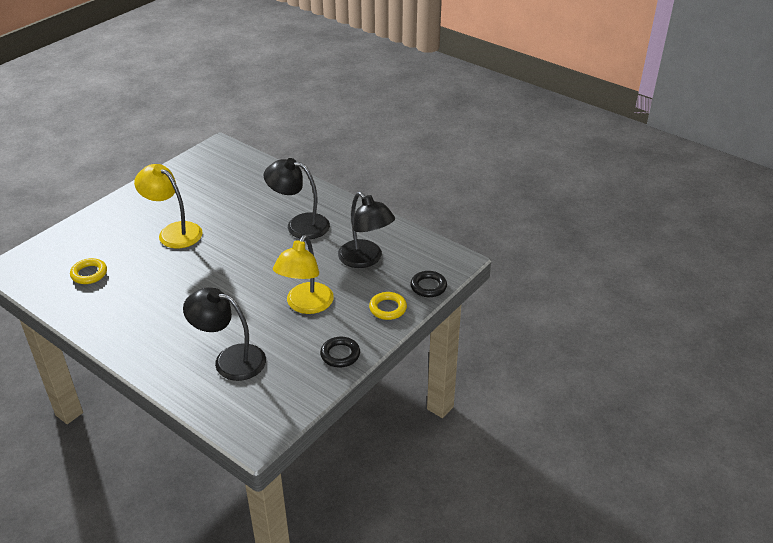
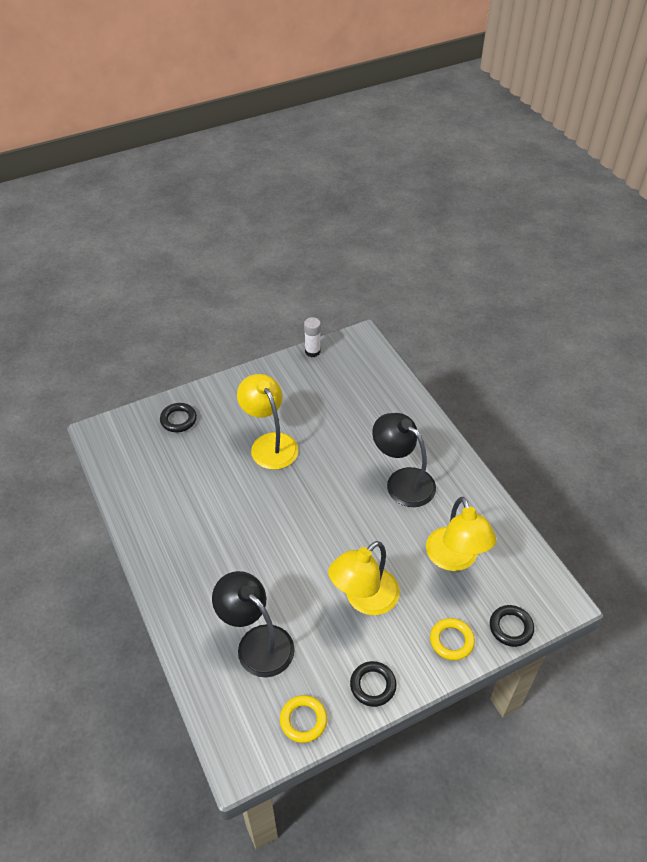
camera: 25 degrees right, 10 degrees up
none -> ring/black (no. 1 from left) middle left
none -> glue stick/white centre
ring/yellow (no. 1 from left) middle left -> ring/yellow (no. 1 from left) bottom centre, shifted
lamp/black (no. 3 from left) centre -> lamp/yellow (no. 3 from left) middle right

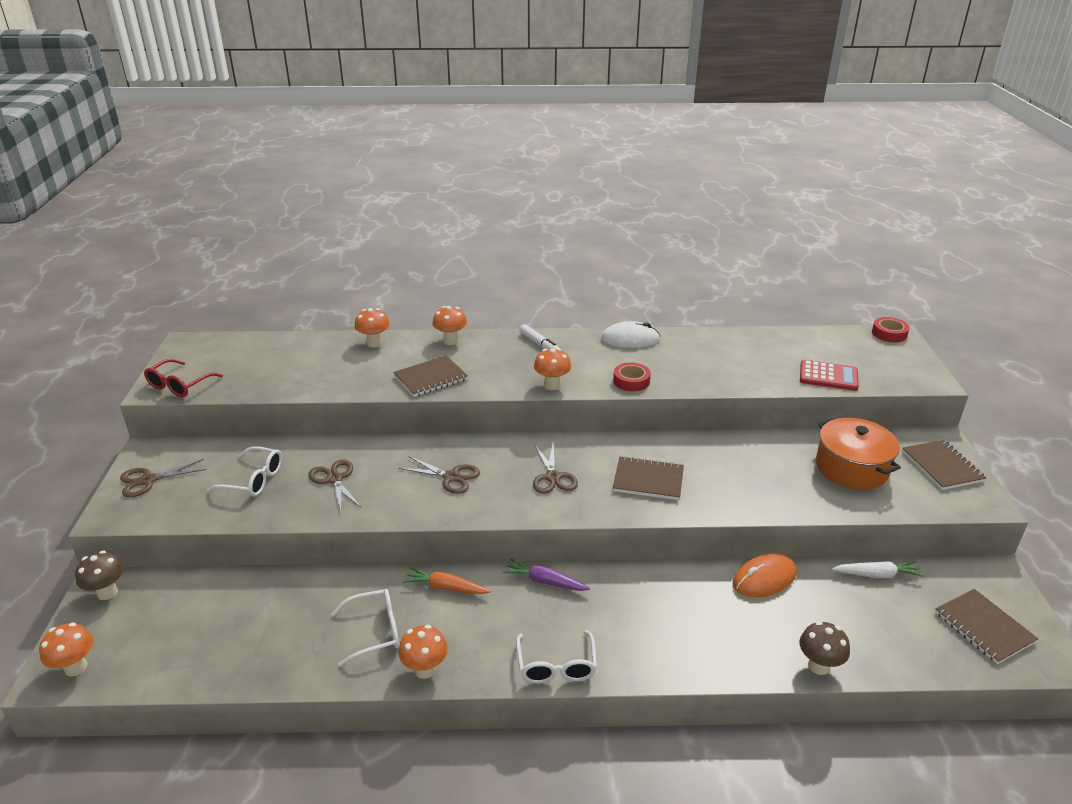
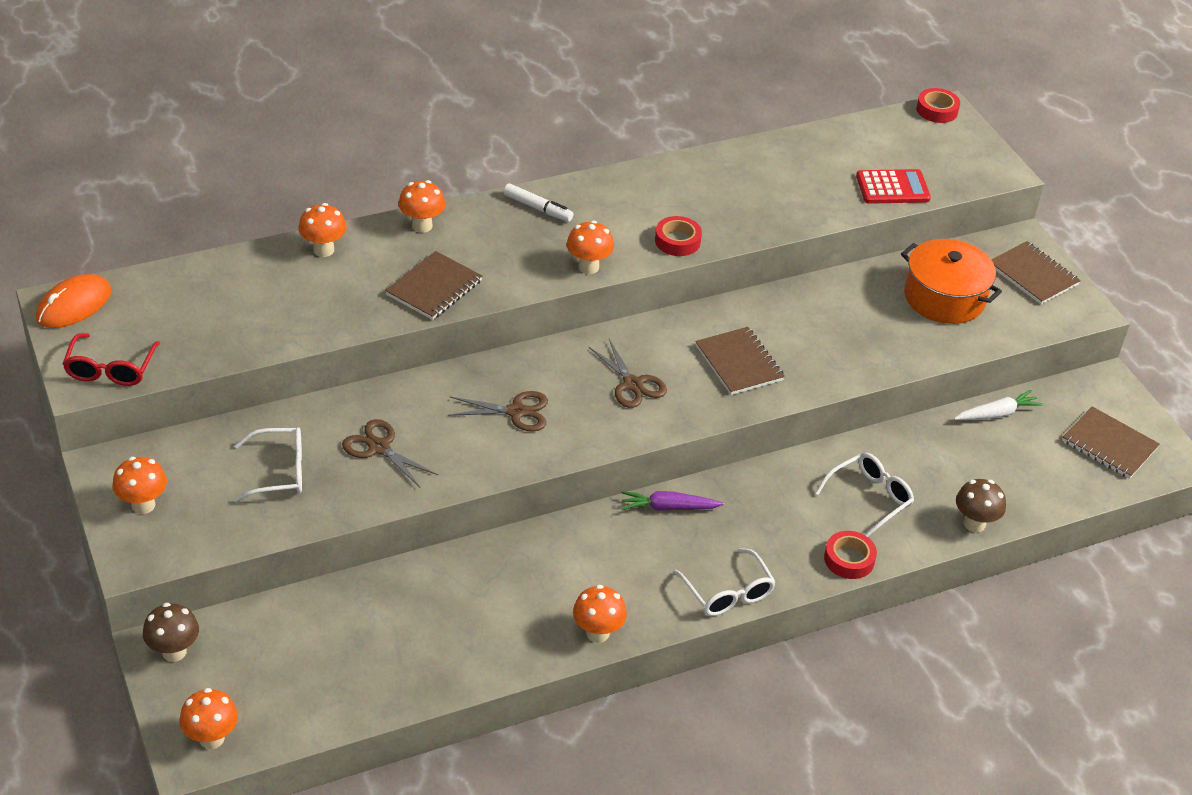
camera: 25 degrees left, 10 degrees up
carrot/orange bottom centre -> none
mouse/white centre -> none
none -> tape/red (no. 2 from left) bottom right
glasses/white (no. 2 from left in the first image) bottom centre -> glasses/white (no. 3 from left) middle right, shifted
mouse/orange bottom right -> mouse/orange middle left, shifted
scissors/brown (no. 1 from left) middle left -> mushroom/orange (no. 1 from left) middle left
notebook/brown (no. 2 from left) centre, 75 degrees clockwise

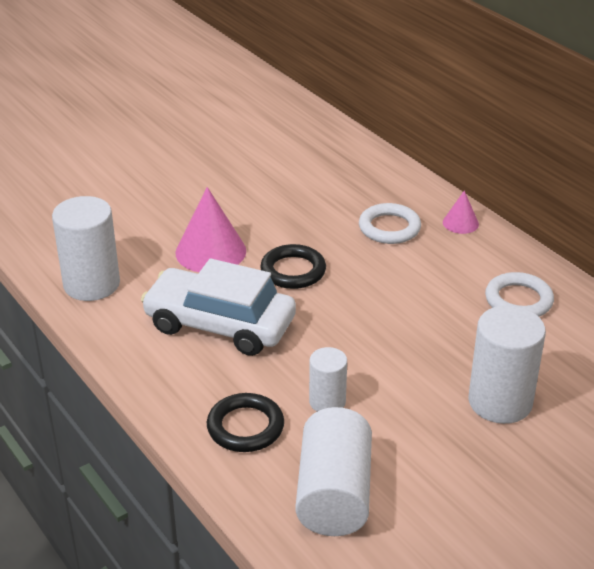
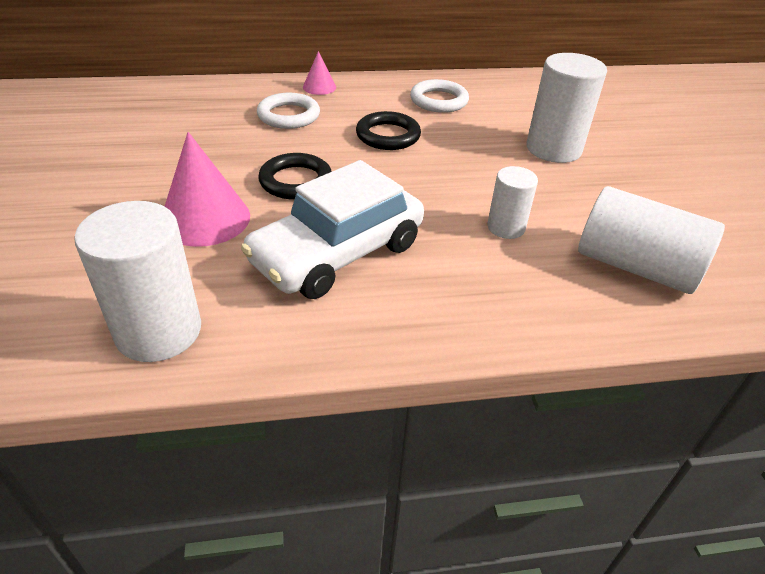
camera: 65 degrees left, 5 degrees up
ring/black (no. 1 from left in the first image) bottom centre -> ring/black (no. 2 from left) top centre, shifted

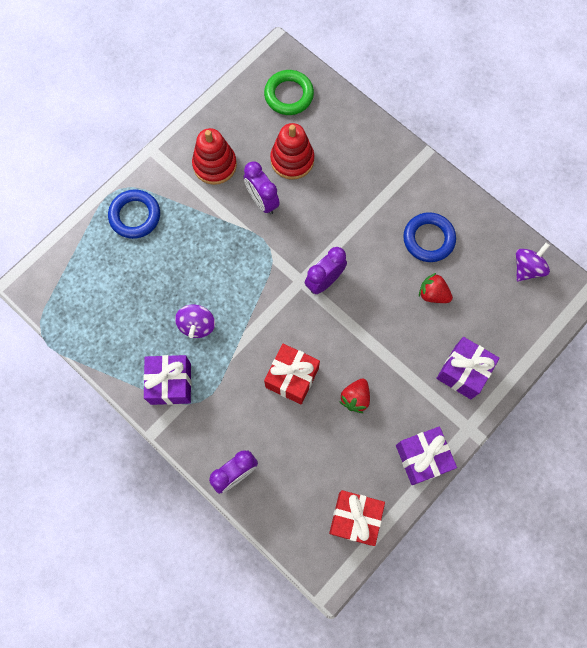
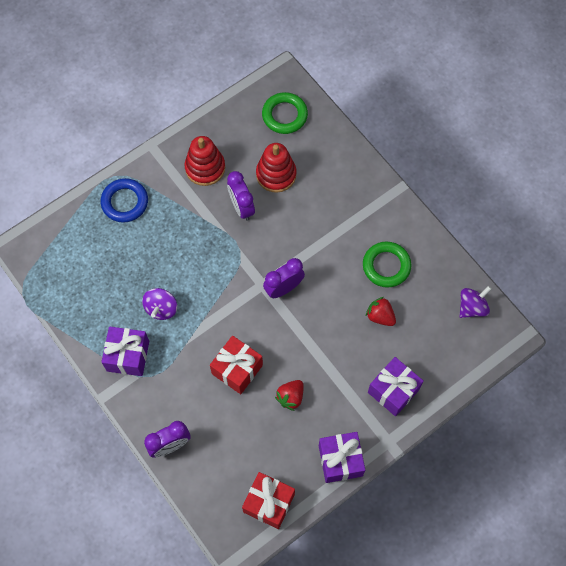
camera: 10 degrees right, 5 degrees down
ring/blue (no. 2 from left) middle right -> ring/green (no. 2 from left) middle right

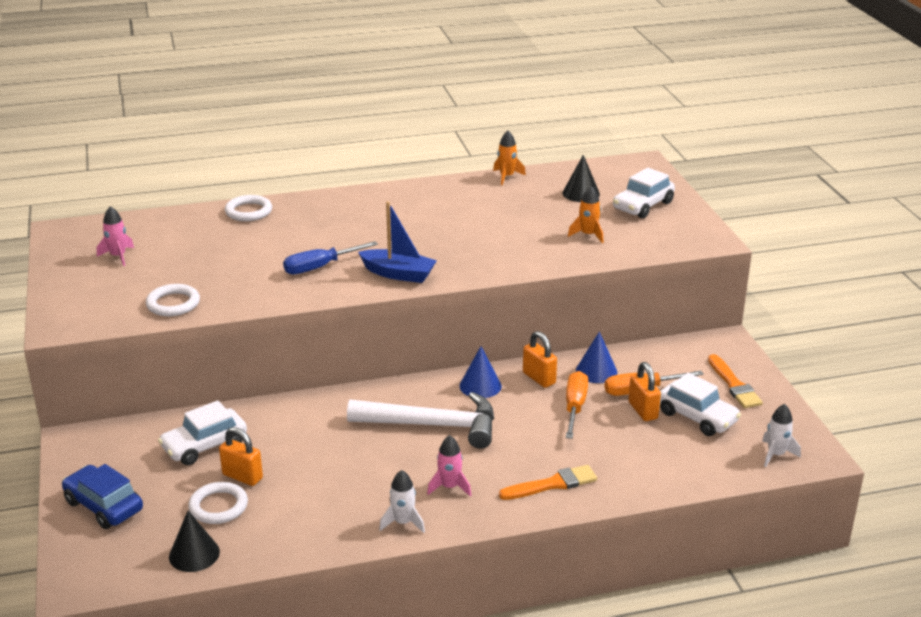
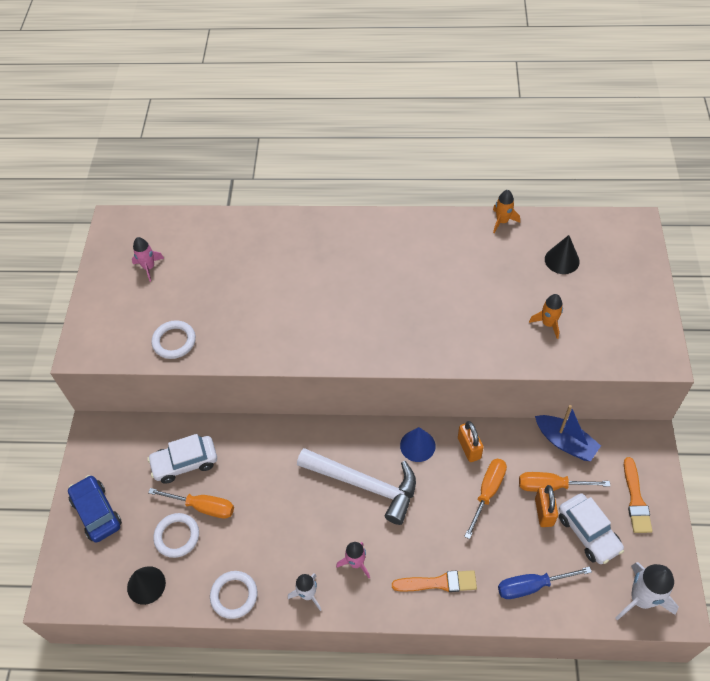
camera: 20 degrees right, 25 degrees up
cone/blue (no. 2 from left) centre -> none
car/white (no. 2 from left) top right -> none
ring/white (no. 3 from left) middle left -> ring/white (no. 3 from left) bottom left, shifted
screwdriver/blue centre -> screwdriver/blue bottom right, shifted
boat/blue centre -> boat/blue middle right, shifted
padlock/orange (no. 1 from left) bottom left -> screwdriver/orange (no. 1 from left) bottom left
rocket/white (no. 2 from left) bottom right, x1.64

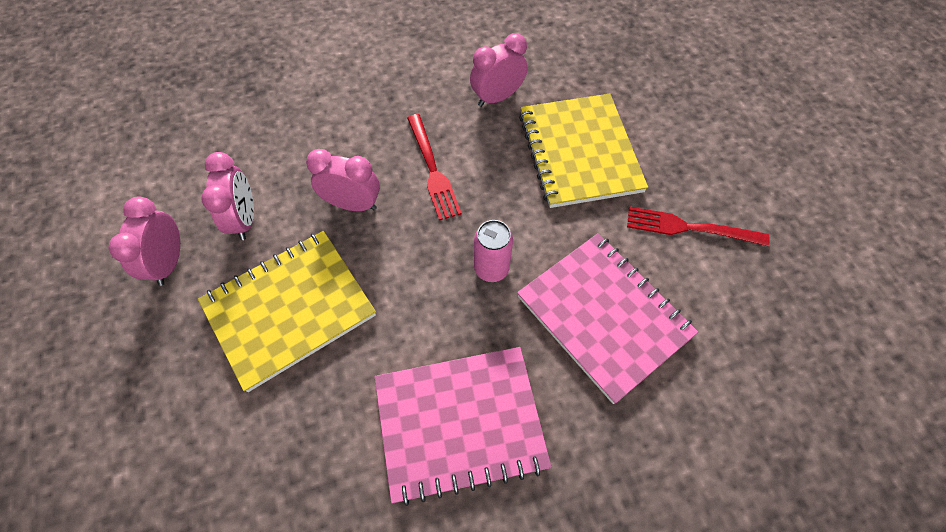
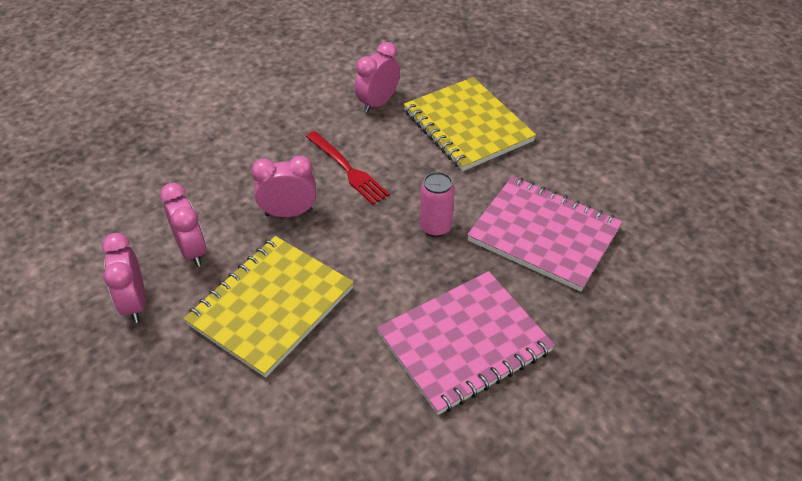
camera: 20 degrees left, 15 degrees down
fork/red (no. 2 from left) middle right -> none

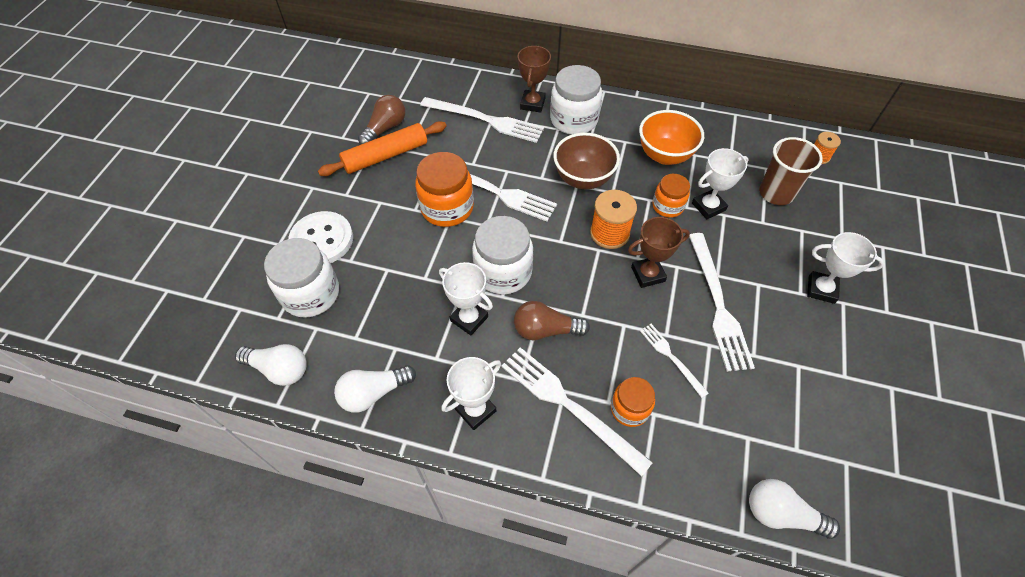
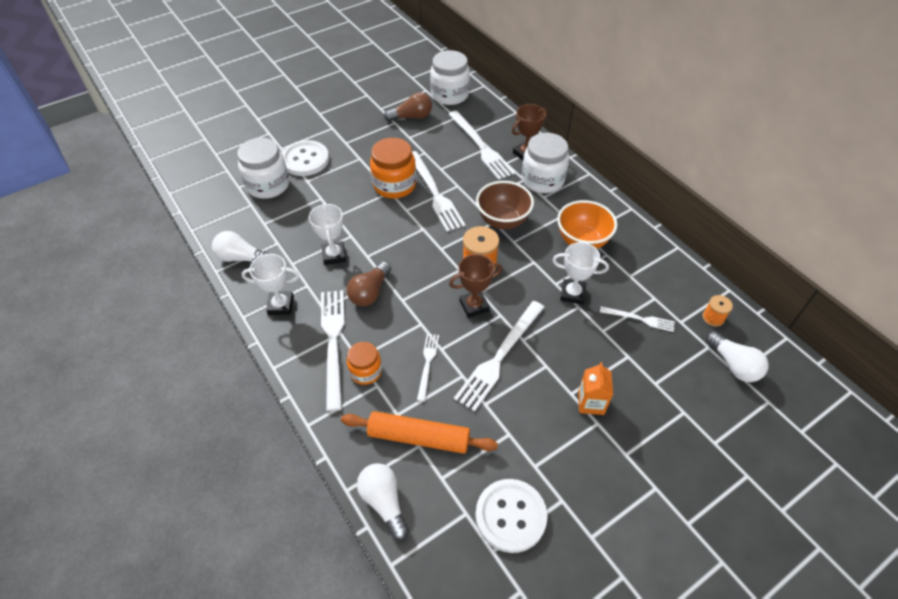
camera: 40 degrees right, 5 degrees down
jar/orange (no. 3 from left) centre -> none
none -> button/white (no. 2 from left) bottom centre
light bulb/white (no. 1 from left in the first image) middle left -> light bulb/white (no. 3 from left) middle right, shifted
rolling pin/orange top centre -> rolling pin/orange bottom centre, shifted
jar/white (no. 2 from left) centre -> jar/white (no. 2 from left) top centre, shifted
cup/brown top right -> fork/white (no. 6 from left) middle right
trophy/white (no. 4 from left) middle right -> carton/orange centre
light bulb/brown (no. 2 from left in the first image) centre -> light bulb/brown (no. 1 from left) centre, 105 degrees counterclockwise
trophy/brown (no. 2 from left in the first image) centre -> trophy/brown (no. 1 from left) centre, 45 degrees counterclockwise

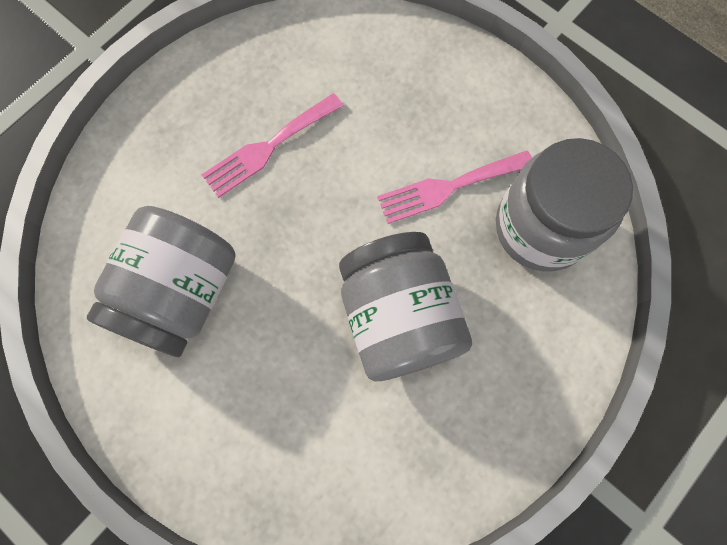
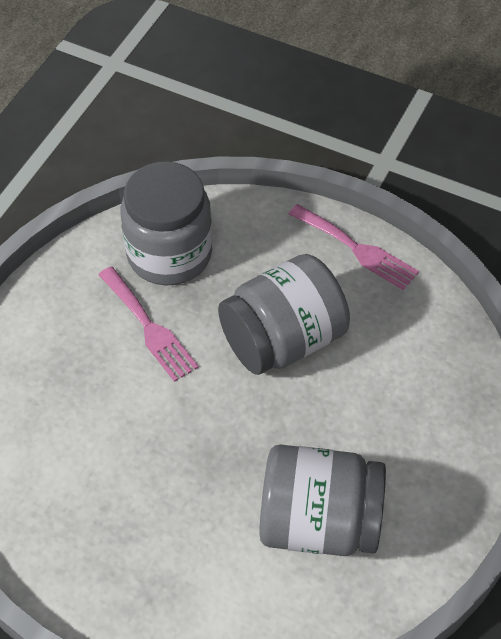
camera: 105 degrees left, 20 degrees down
fork/pink (no. 1 from left in the first image) top centre -> fork/pink (no. 2 from left) middle right, shifted

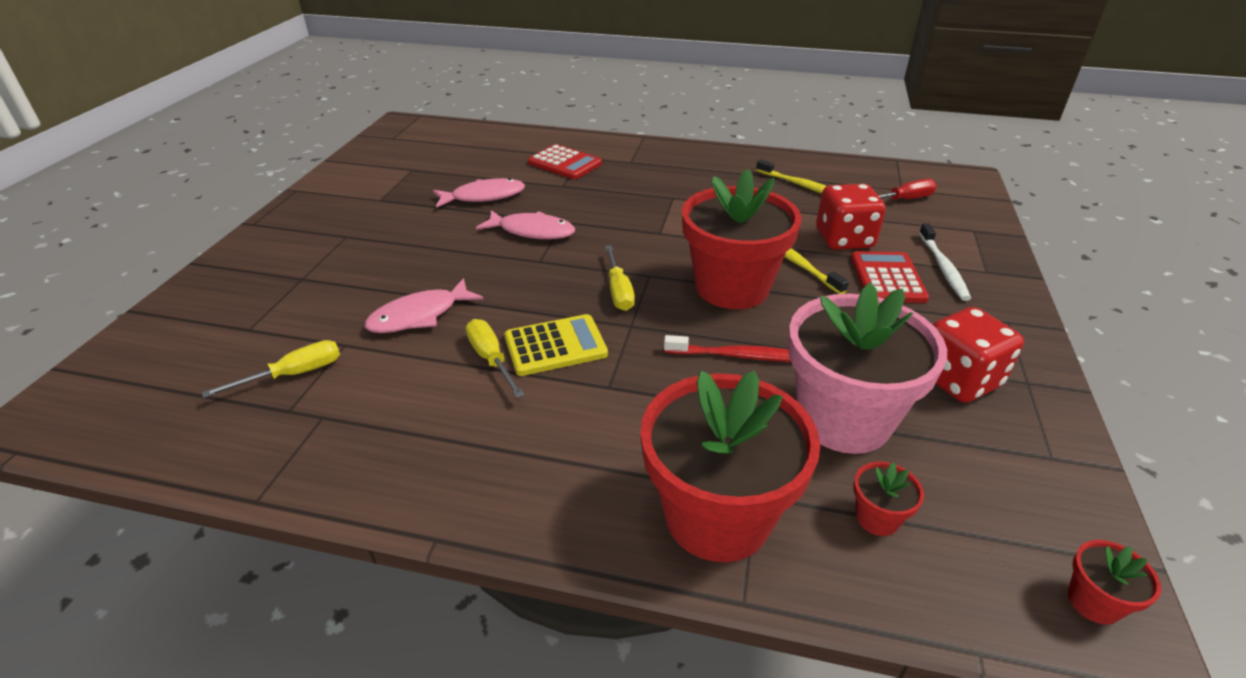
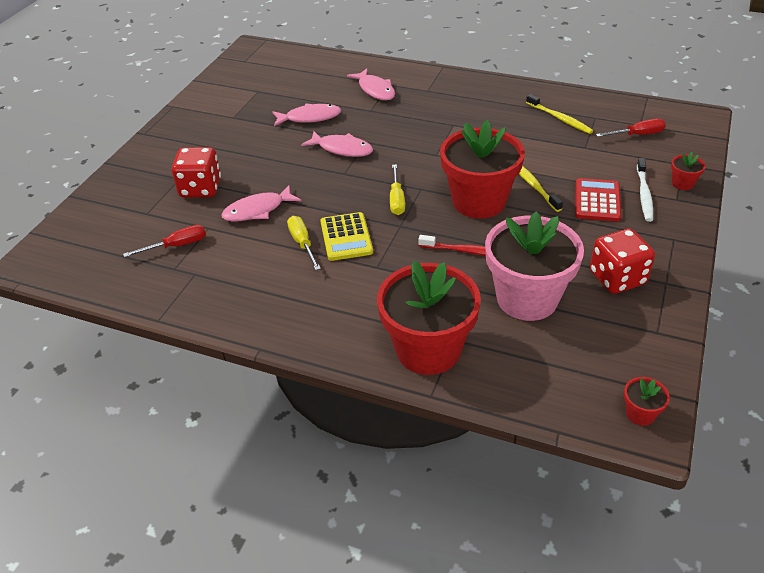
camera: 10 degrees right, 5 degrees up
dice/red (no. 1 from left) top right -> dice/red (no. 1 from left) top left, shifted
flower pot/red (no. 3 from left in the first image) bottom right -> flower pot/red (no. 4 from left) top right, shifted
calculator/red (no. 1 from left) top centre -> fish/pink (no. 4 from left) top centre
screwdriver/yellow (no. 1 from left) middle left -> screwdriver/red (no. 1 from left) middle left
calculator/yellow centre, 90 degrees clockwise

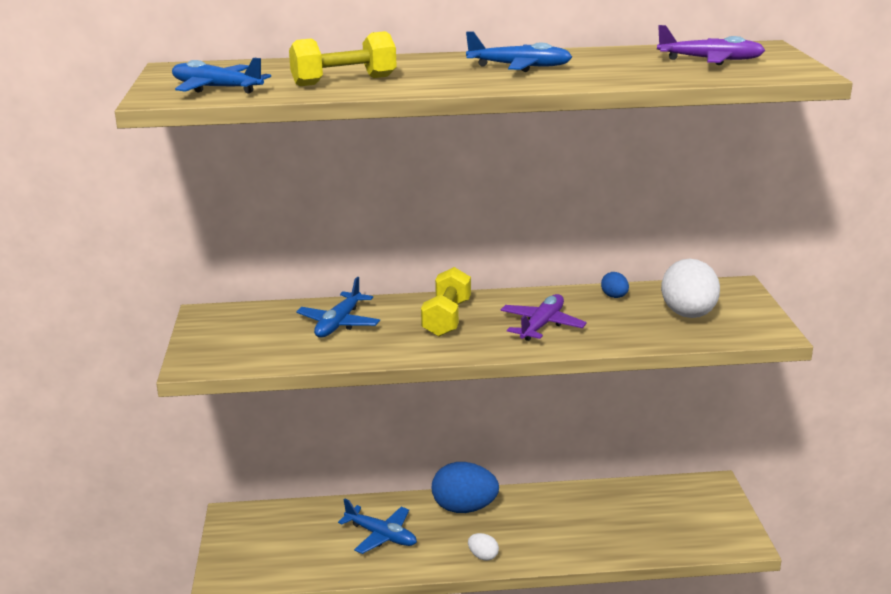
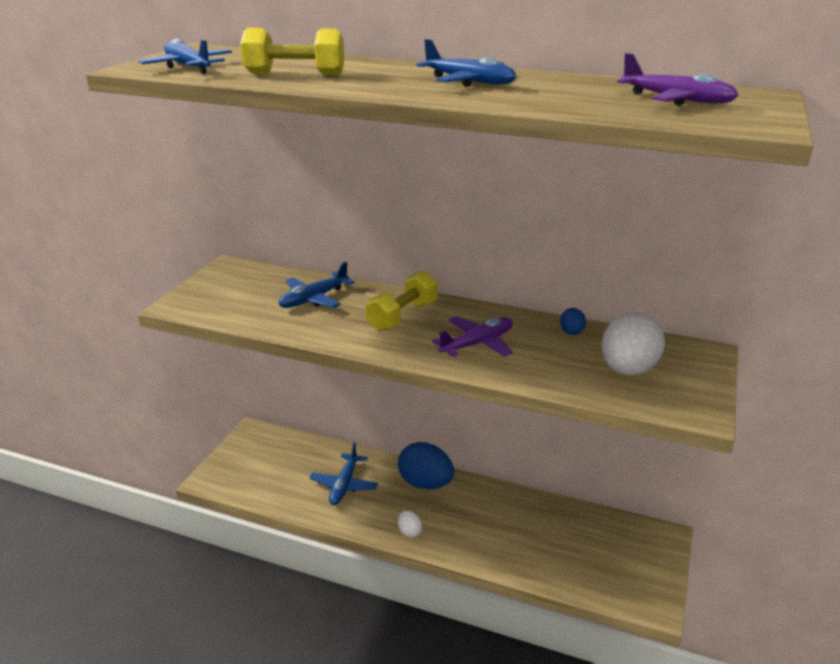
camera: 25 degrees right, 5 degrees up
plane/blue (no. 3 from left) bottom centre, 45 degrees clockwise

